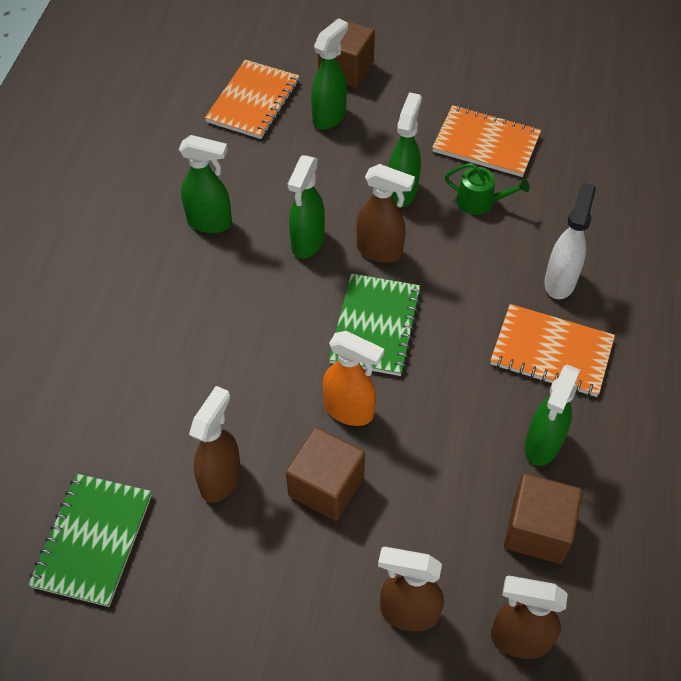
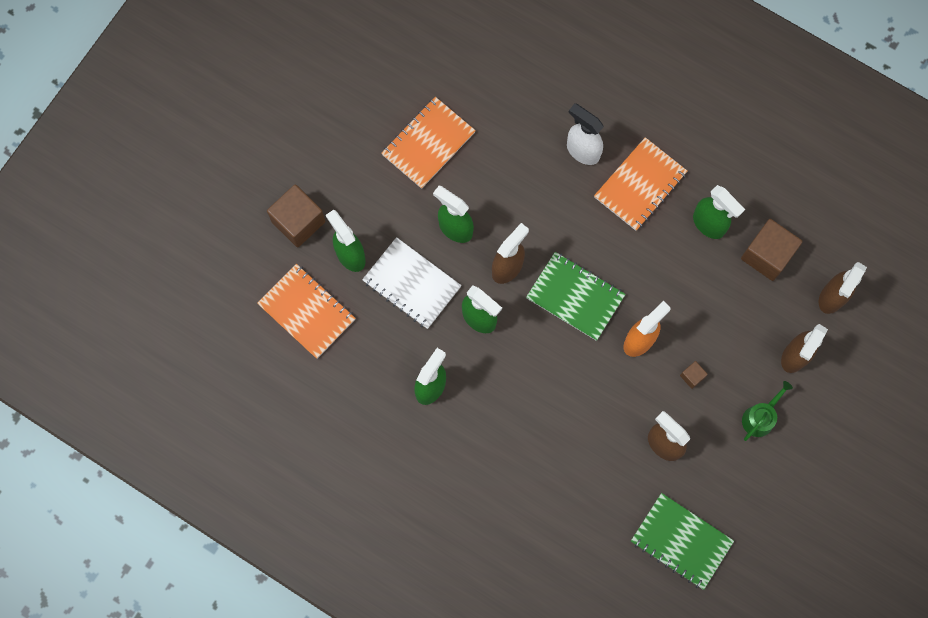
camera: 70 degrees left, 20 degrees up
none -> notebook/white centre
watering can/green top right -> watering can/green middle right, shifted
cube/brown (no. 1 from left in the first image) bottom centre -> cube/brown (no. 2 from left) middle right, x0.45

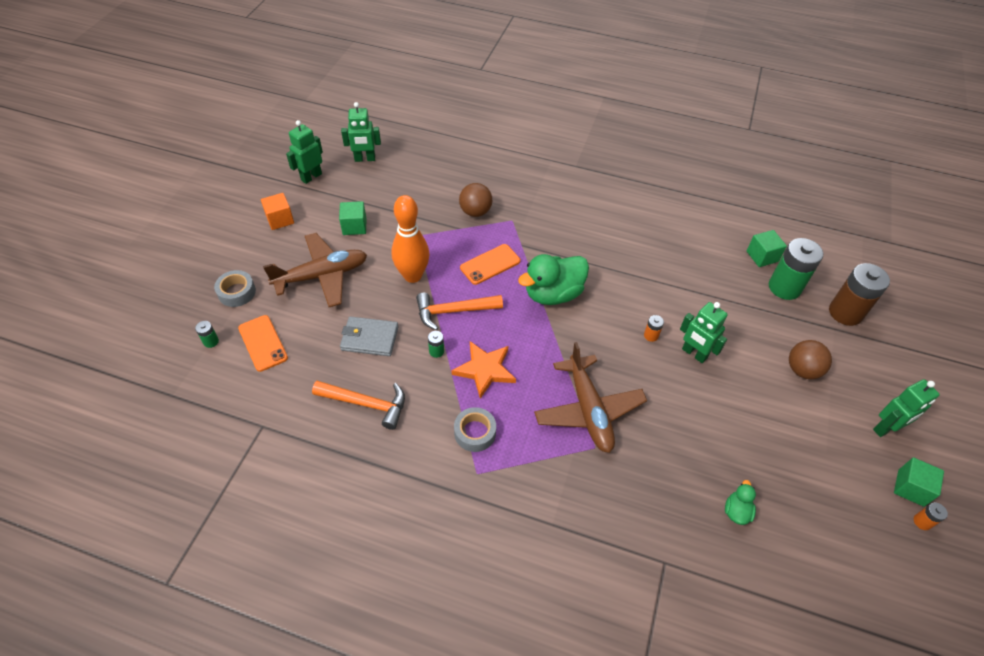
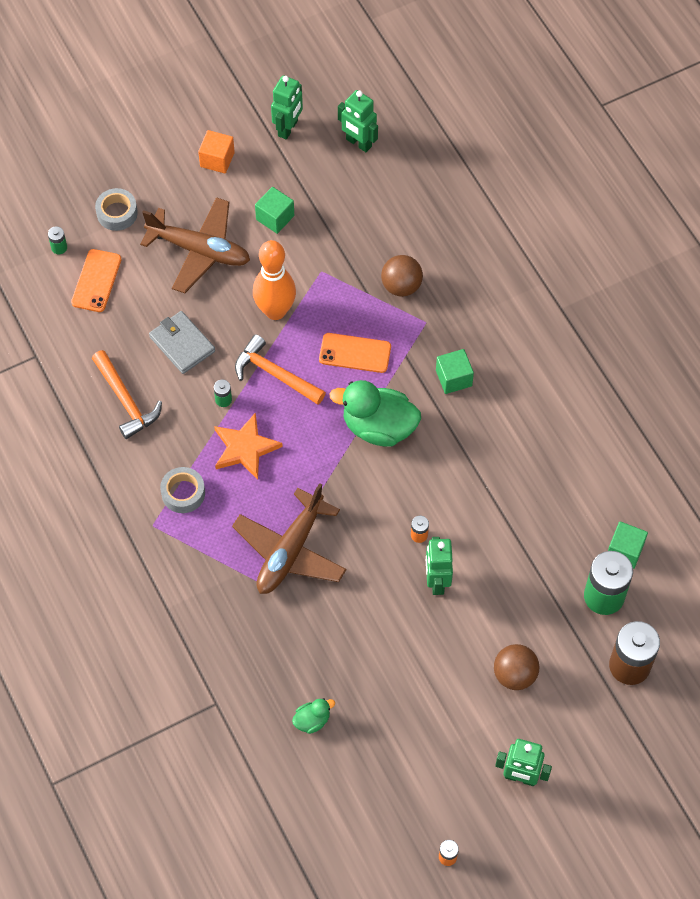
camera: 45 degrees right, 10 degrees up
cube/green (no. 3 from left in the first image) bottom right -> cube/green (no. 2 from left) centre, shifted
robot/green (no. 1 from left) top left -> robot/green (no. 1 from left) top centre, 120 degrees clockwise

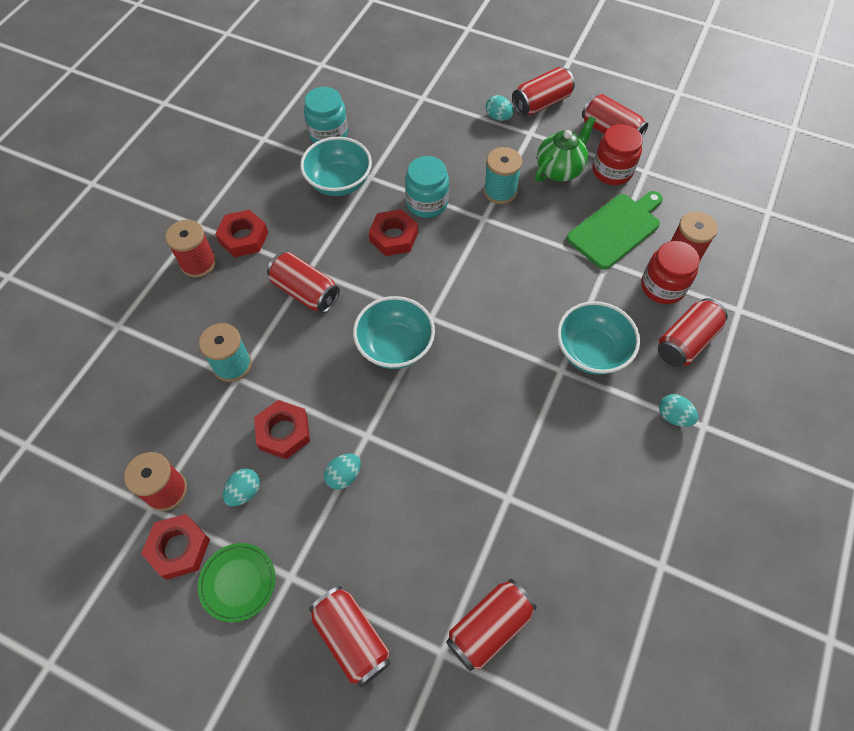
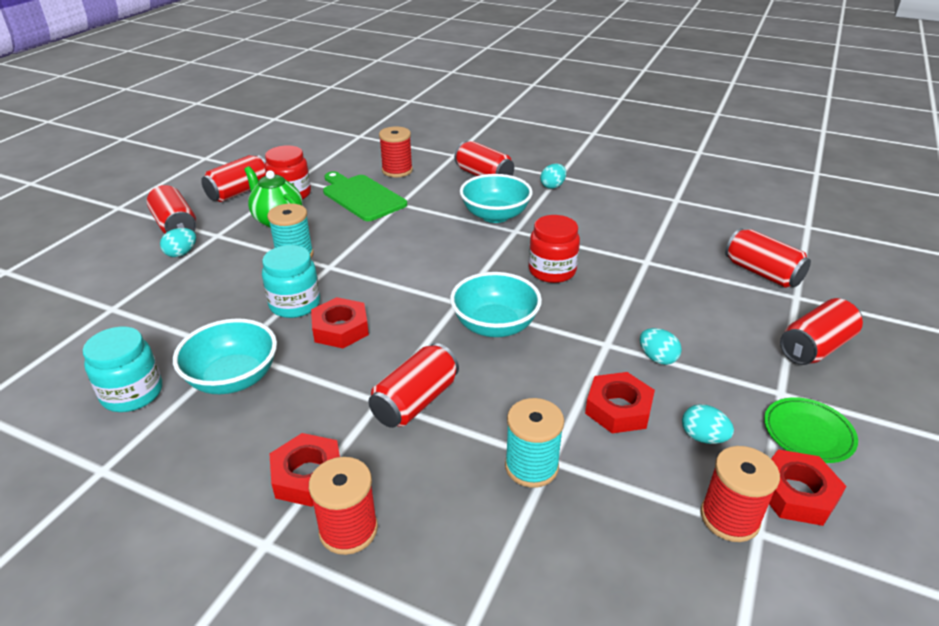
camera: 90 degrees left, 25 degrees down
jar/red (no. 2 from left) middle right -> jar/red (no. 2 from left) centre, shifted

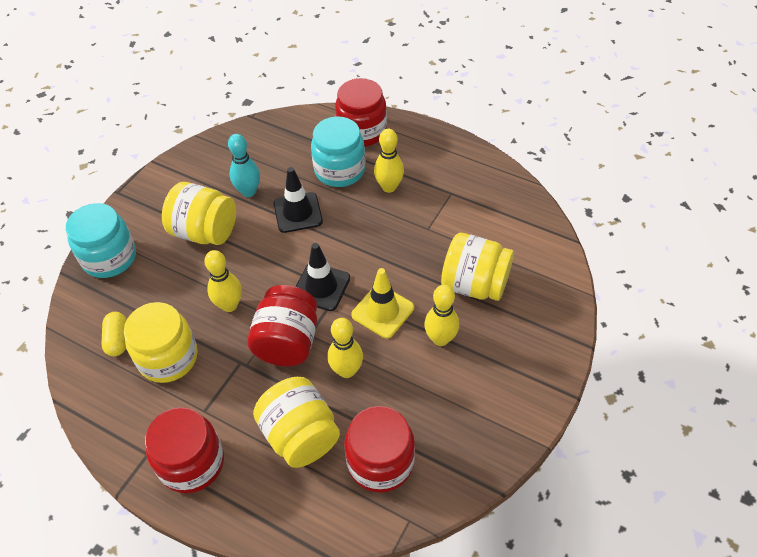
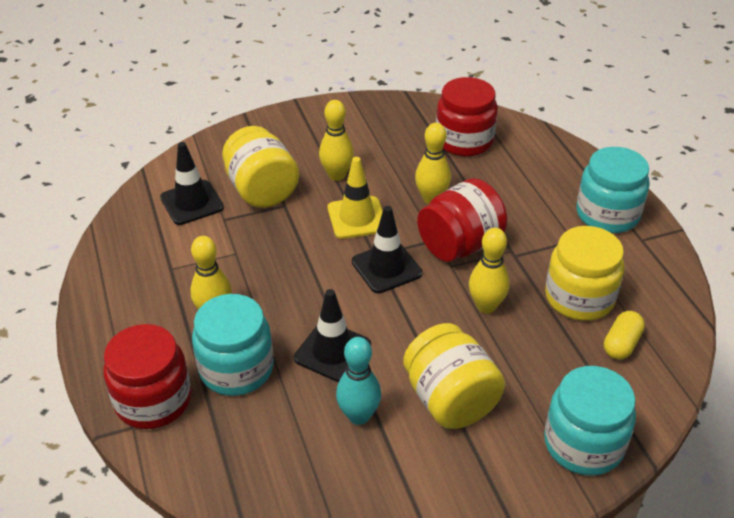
camera: 140 degrees left, 10 degrees down
jar/yellow (no. 3 from left) bottom centre -> none
none -> traffic cone/black (no. 1 from left) middle left
jar/red (no. 1 from left) bottom left -> jar/turquoise (no. 3 from left) middle right

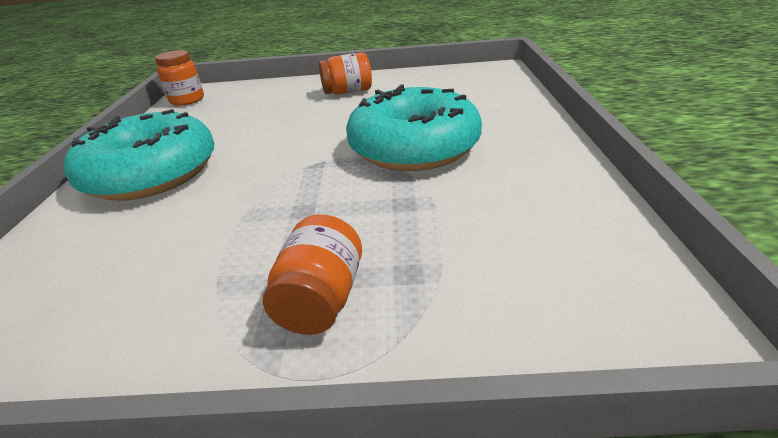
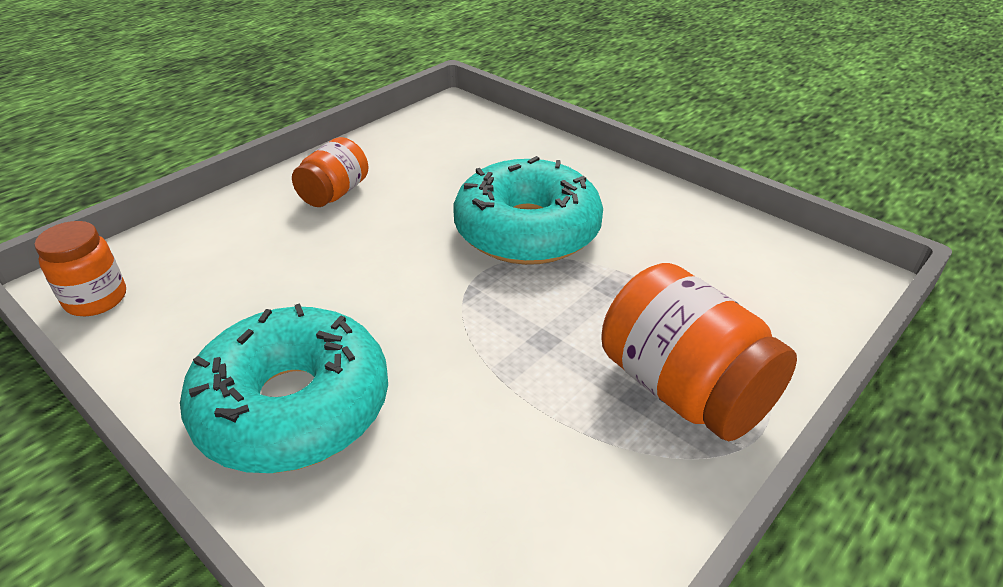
camera: 50 degrees left, 5 degrees up
jar/orange (no. 2 from left in the first image) centre -> jar/orange (no. 3 from left) middle right, x1.68

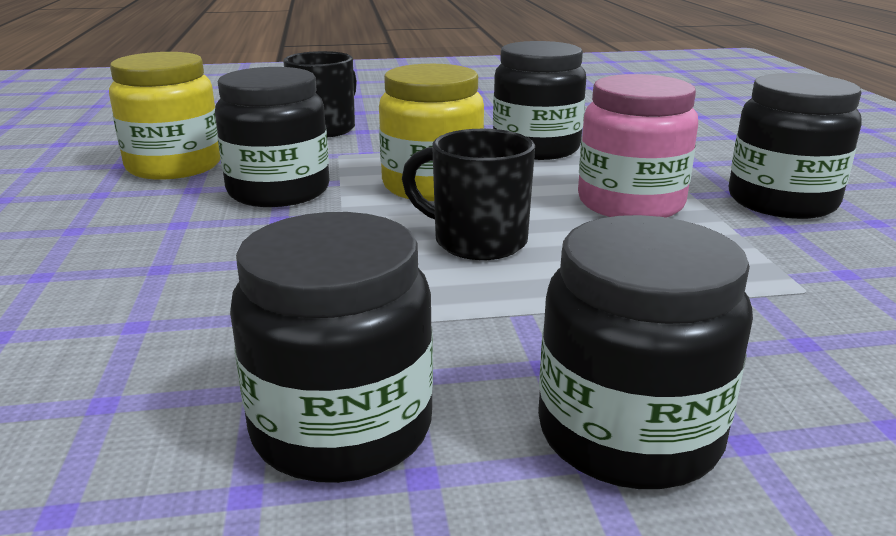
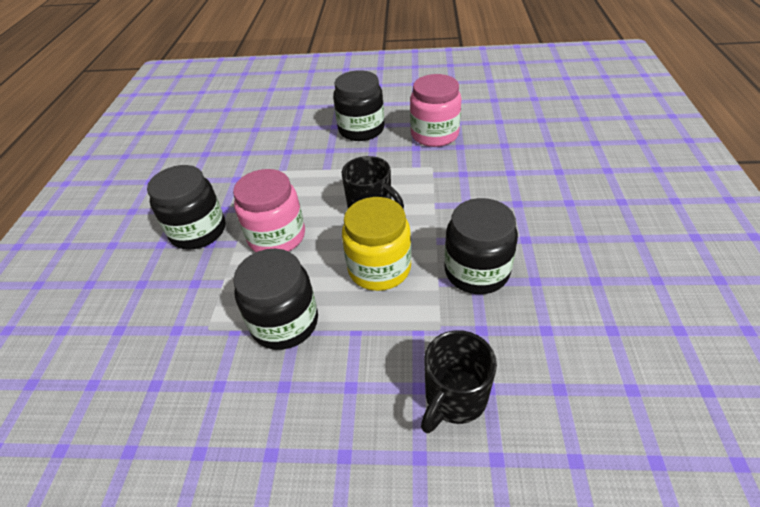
camera: 165 degrees left, 20 degrees up
jar/yellow (no. 1 from left) top left -> none
jar/black (no. 2 from left) centre -> jar/pink (no. 2 from left) top centre

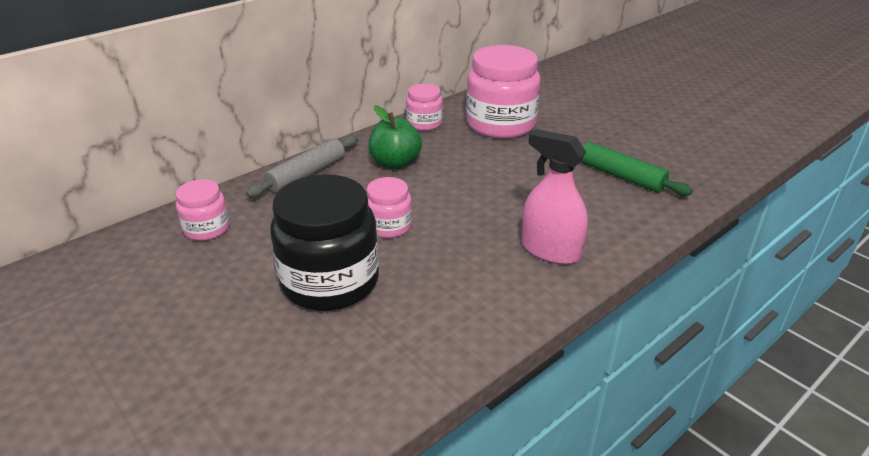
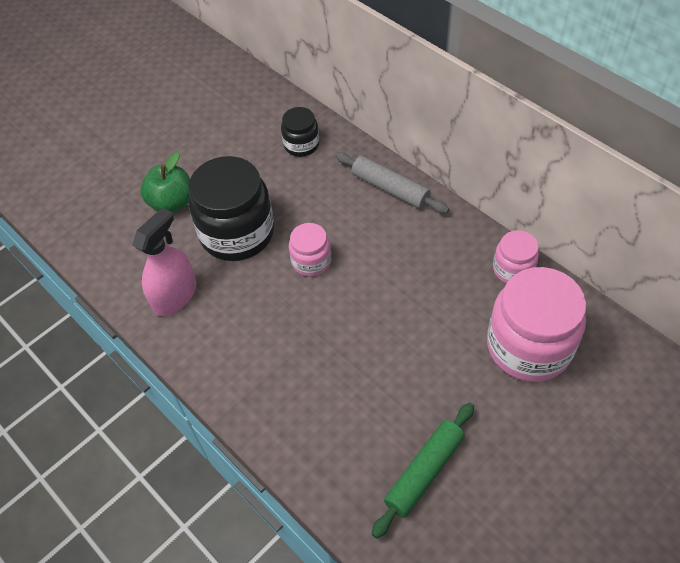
camera: 90 degrees right, 20 degrees up
apple/green top centre -> apple/green top left, shifted
spray bottle/pink centre -> spray bottle/pink middle left, shifted
jar/pink (no. 1 from left) middle left -> jar/black (no. 2 from left) top centre

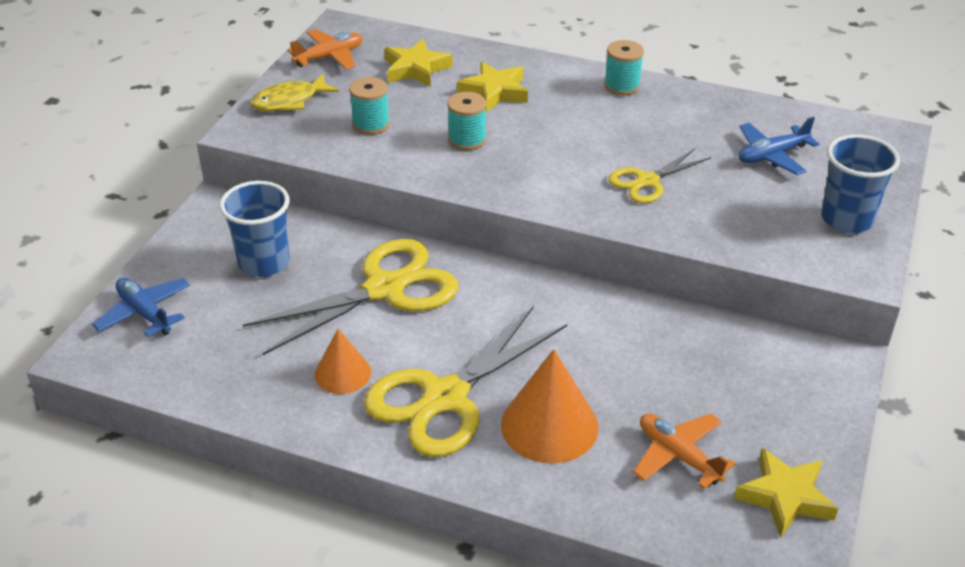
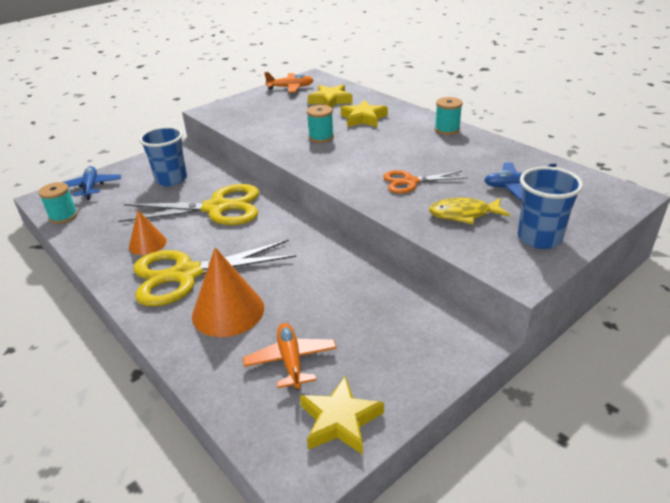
camera: 30 degrees right, 5 degrees down
fish/yellow top left -> fish/yellow middle right, shifted
spool/turquoise (no. 1 from left) top centre -> spool/turquoise (no. 1 from left) middle left, shifted
scissors/yellow (no. 3 from left) top right -> scissors/orange centre

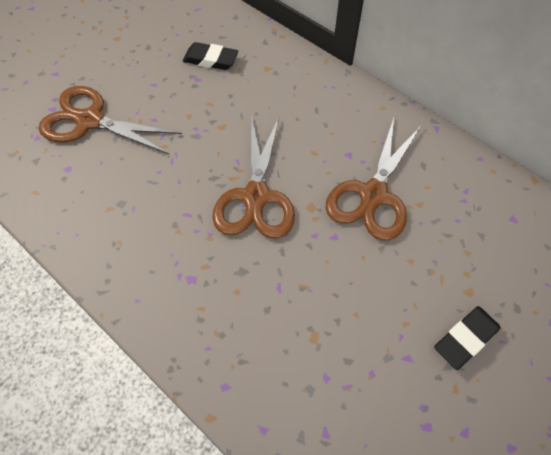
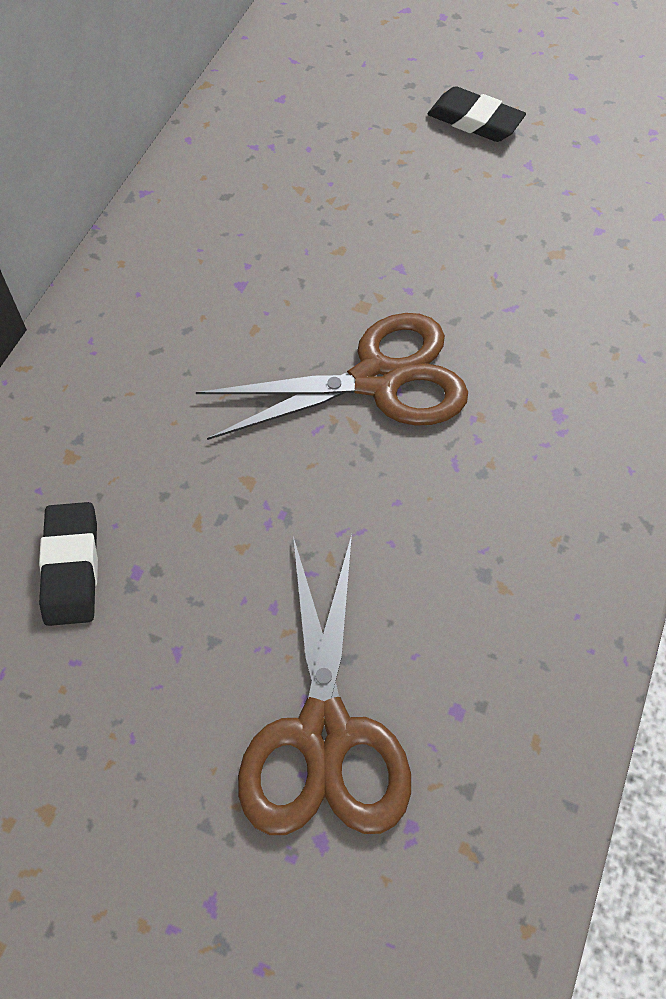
camera: 110 degrees left, 0 degrees up
scissors/brown (no. 3 from left) middle right -> none

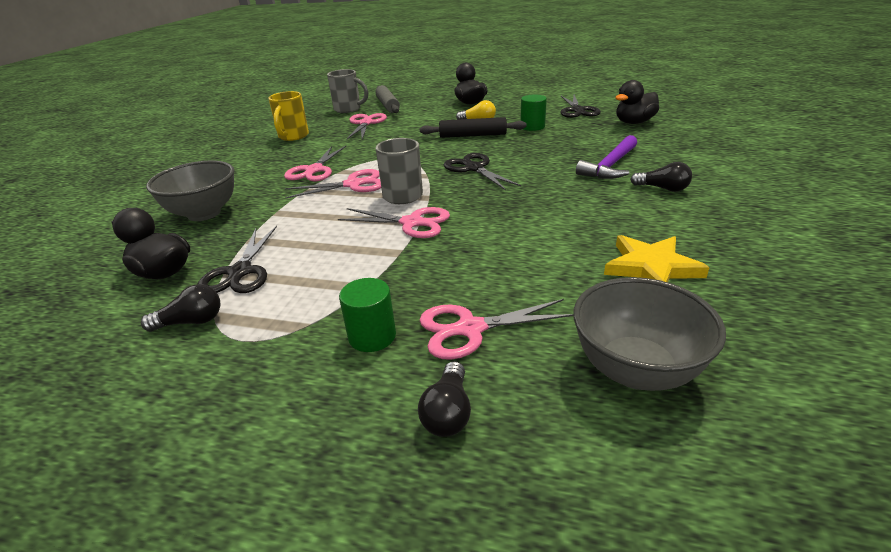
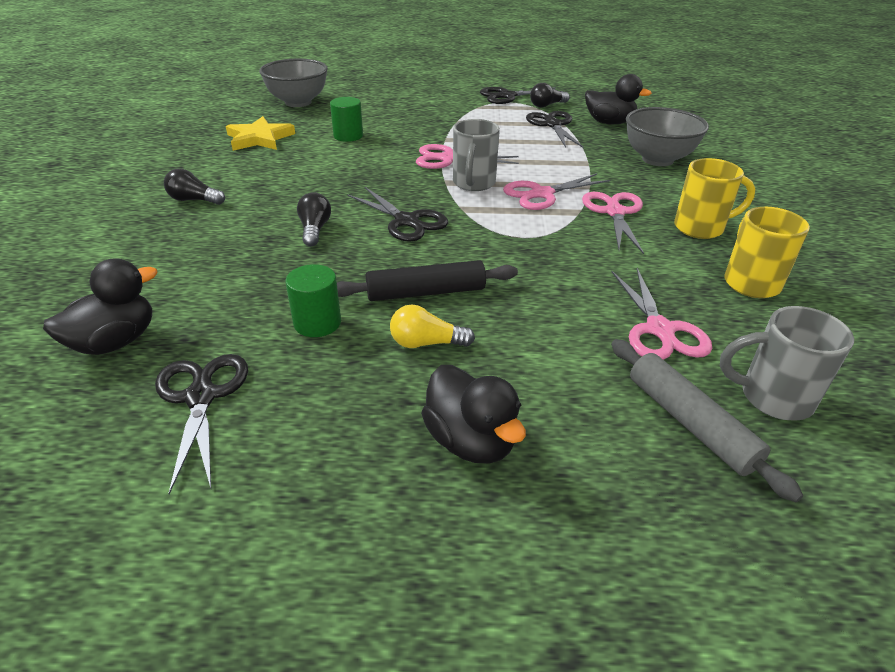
camera: 165 degrees right, 5 degrees up
scissors/pink (no. 5 from left) centre -> none
hammer/purple top right -> none
none -> scissors/black (no. 3 from left) top centre
none -> mug/yellow (no. 1 from left) top right
cylinder/green (no. 1 from left in the first image) centre -> cylinder/green (no. 2 from left) top centre, shifted
light bulb/black (no. 2 from left) bottom centre -> light bulb/black (no. 2 from left) top centre, shifted

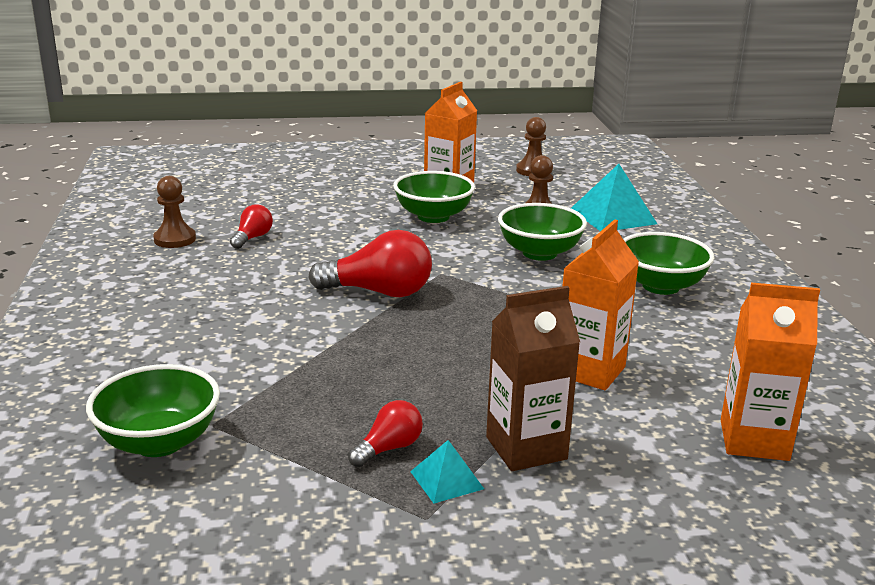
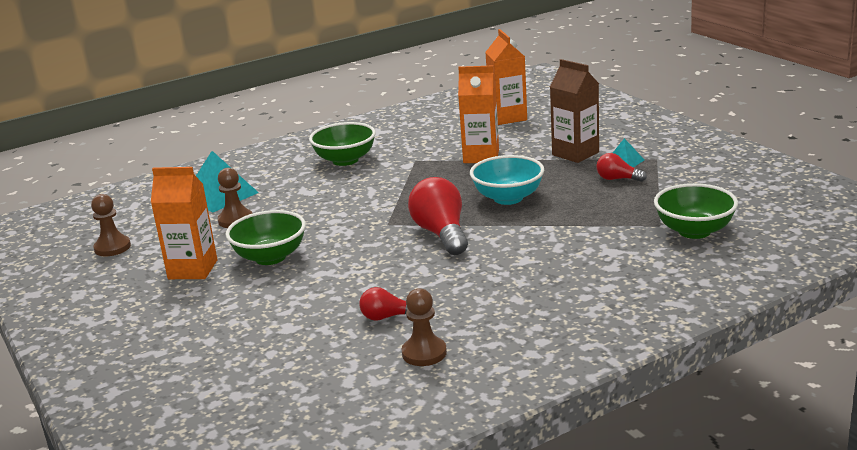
camera: 110 degrees left, 0 degrees up
bowl/green (no. 3 from left) centre -> none
none -> bowl/turquoise centre

